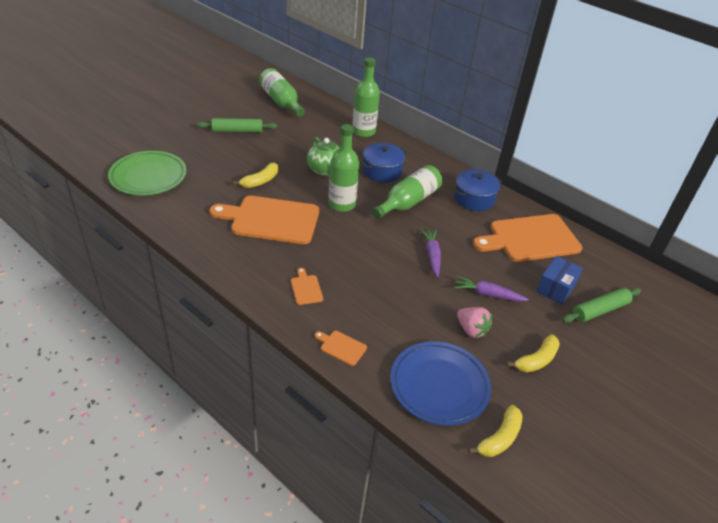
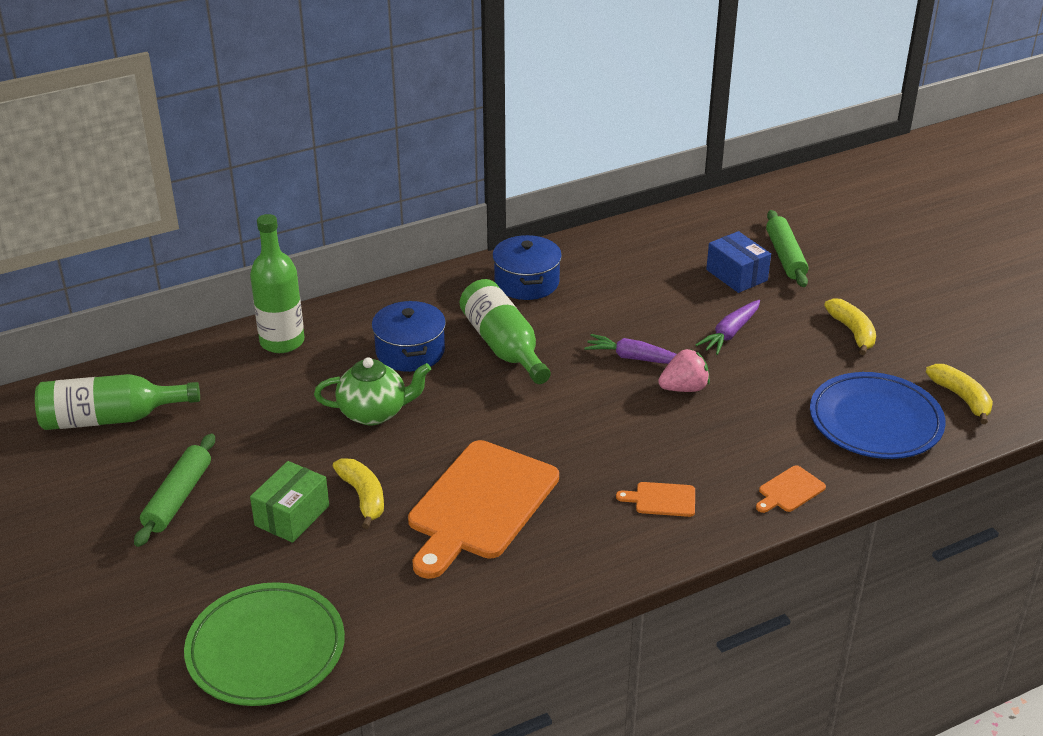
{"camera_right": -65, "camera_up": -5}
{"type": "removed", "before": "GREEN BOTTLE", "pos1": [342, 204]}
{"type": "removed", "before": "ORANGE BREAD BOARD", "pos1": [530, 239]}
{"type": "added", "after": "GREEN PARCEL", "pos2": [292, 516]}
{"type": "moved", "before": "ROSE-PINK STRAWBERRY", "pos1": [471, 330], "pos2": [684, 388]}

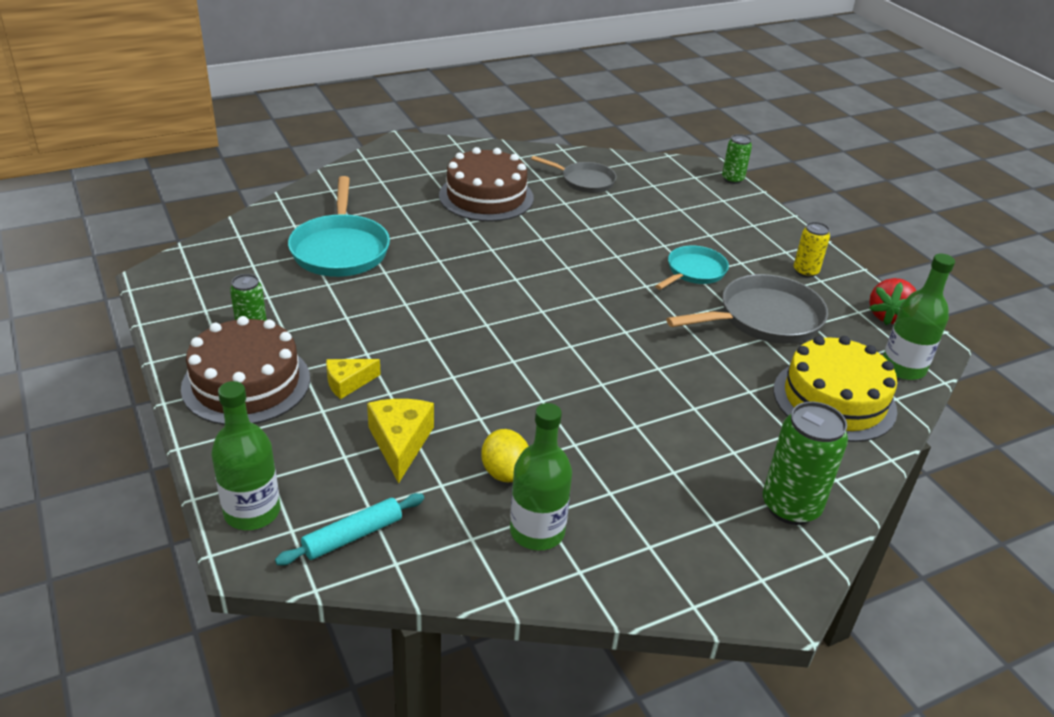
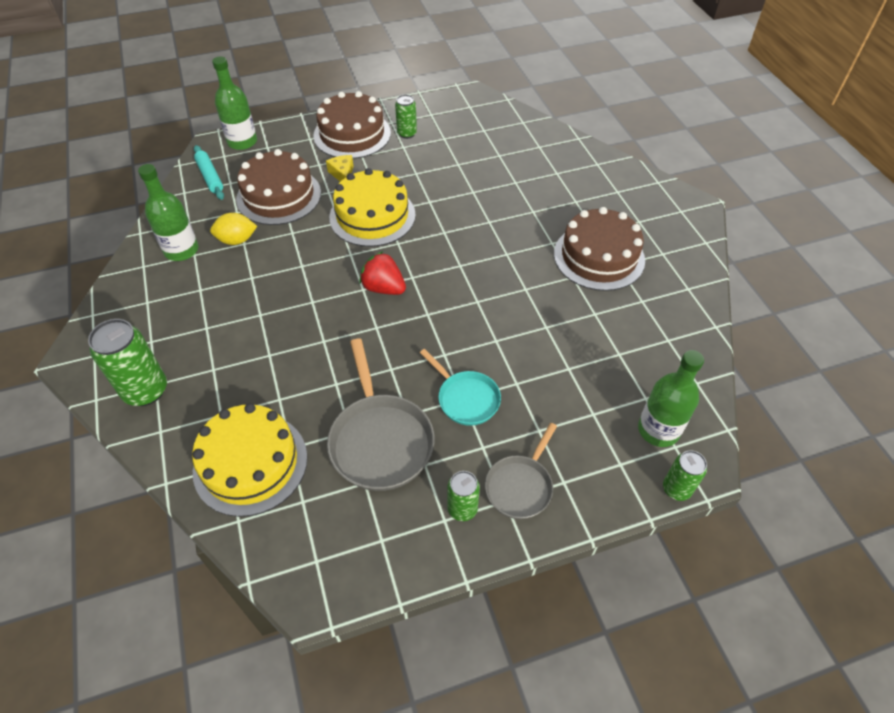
{"camera_right": 100, "camera_up": 15}
{"type": "removed", "before": "AQUA FRYING PAN", "pos1": [340, 249]}
{"type": "added", "after": "BRIGHT YELLOW LAYER CAKE", "pos2": [372, 216]}
{"type": "moved", "before": "GRAY FRYING PAN", "pos1": [584, 181], "pos2": [520, 486]}
{"type": "moved", "before": "RED STRAWBERRY", "pos1": [888, 316], "pos2": [383, 288]}
{"type": "moved", "before": "GREEN BOTTLE", "pos1": [903, 368], "pos2": [658, 430]}
{"type": "replaced", "before": "BRIGHT YELLOW CHEESE", "after": "RUSSET LAYER CAKE", "pos1": [400, 443], "pos2": [279, 196]}
{"type": "recoloured", "before": "BRIGHT YELLOW CAN", "after": "GREEN CAN", "pos1": [805, 271], "pos2": [462, 509]}

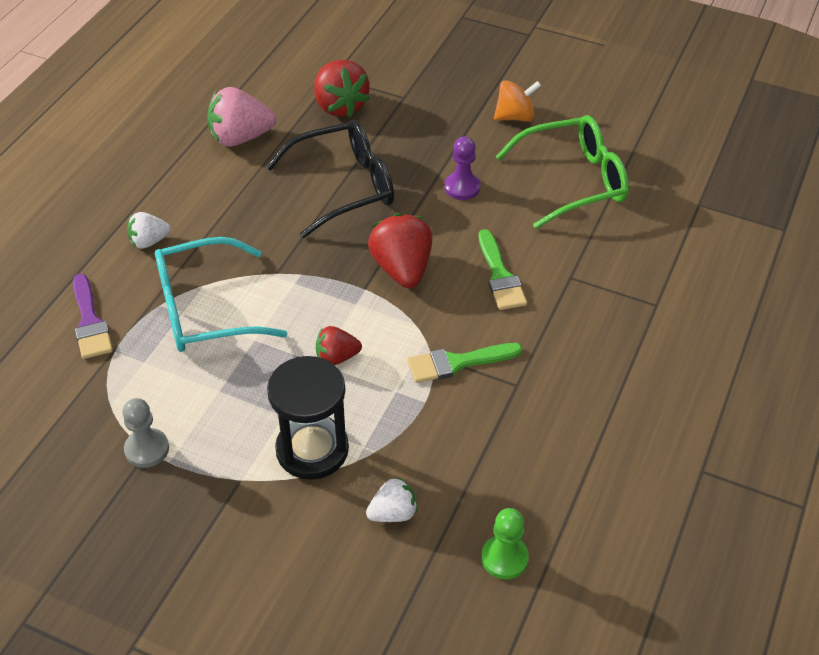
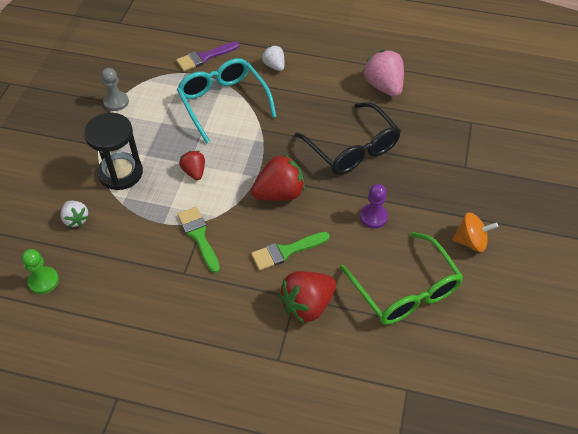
{"camera_right": 80, "camera_up": 5}
{"type": "moved", "before": "RED STRAWBERRY", "pos1": [340, 106], "pos2": [307, 305]}
{"type": "turned", "before": "ORANGE TOY TOP", "pos1": [515, 117], "pos2": [470, 241], "turn": -60}

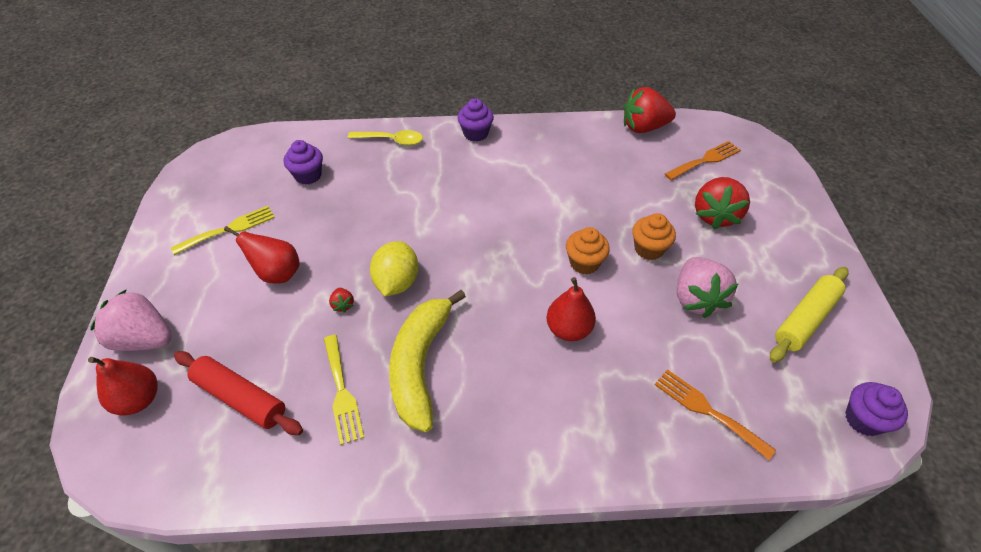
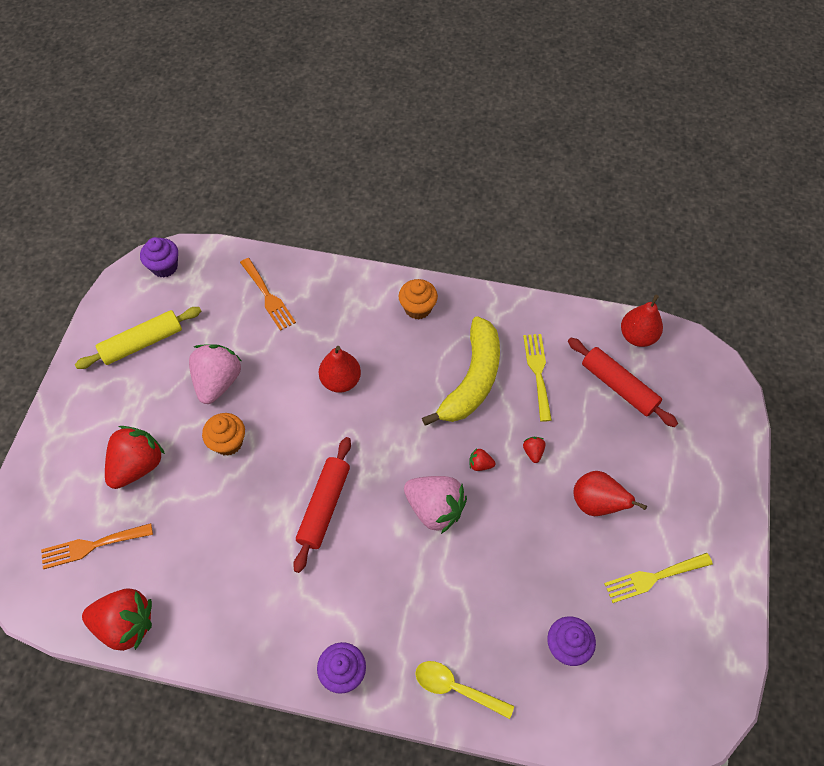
{"camera_right": -165, "camera_up": 10}
{"type": "added", "after": "RED PASTRY ROLLER", "pos2": [324, 506]}
{"type": "moved", "before": "RED PEAR", "pos1": [138, 399], "pos2": [637, 336]}
{"type": "moved", "before": "ROSE-PINK STRAWBERRY", "pos1": [144, 339], "pos2": [435, 508]}
{"type": "moved", "before": "ORANGE MUFFIN", "pos1": [584, 263], "pos2": [417, 308]}
{"type": "replaced", "before": "BRIGHT YELLOW LEMON", "after": "RED STRAWBERRY", "pos1": [397, 282], "pos2": [480, 464]}

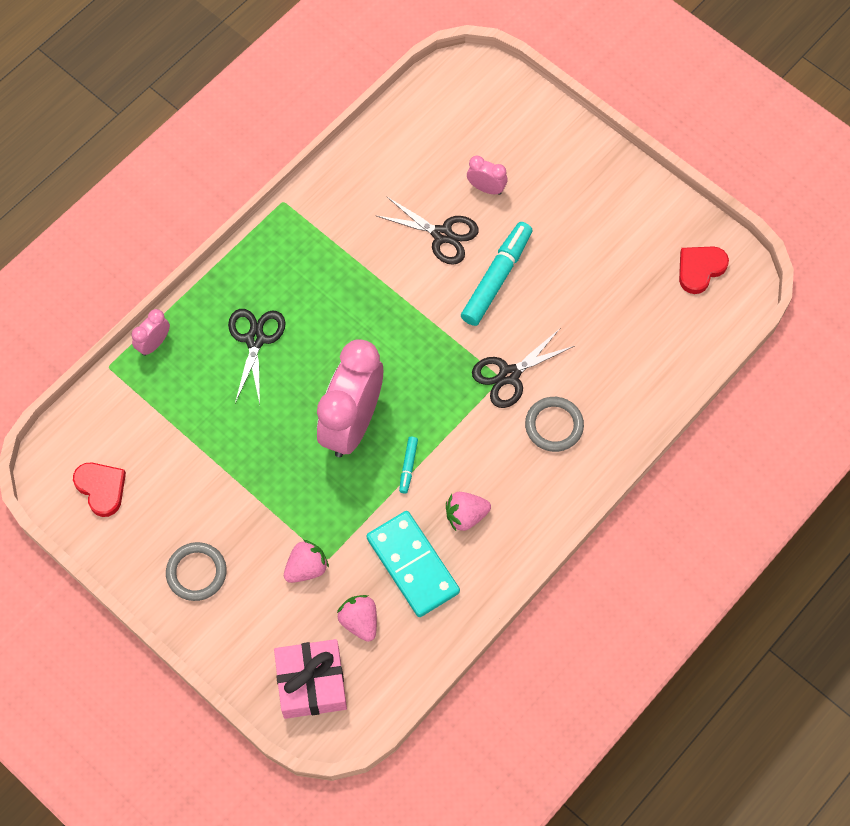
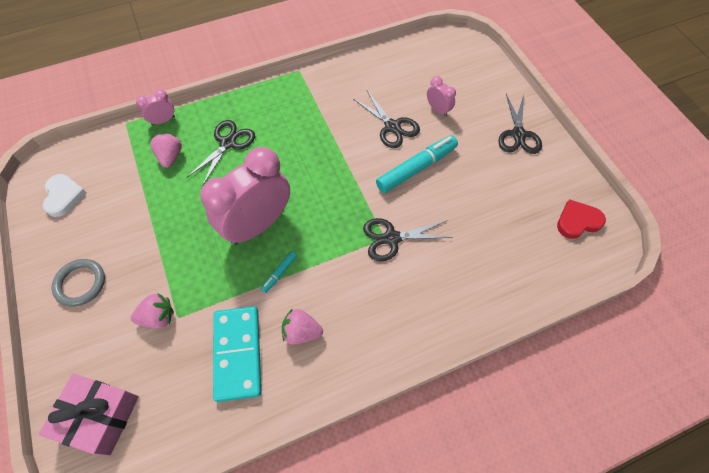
{"camera_right": 25, "camera_up": -5}
{"type": "removed", "before": "GRAY TORUS", "pos1": [554, 425]}
{"type": "added", "after": "JET-BLACK SHEARS", "pos2": [518, 134]}
{"type": "moved", "before": "ROSE-PINK STRAWBERRY", "pos1": [359, 621], "pos2": [170, 157]}
{"type": "recoloured", "before": "RED HEART", "after": "SNOW-WHITE HEART", "pos1": [101, 488], "pos2": [64, 196]}

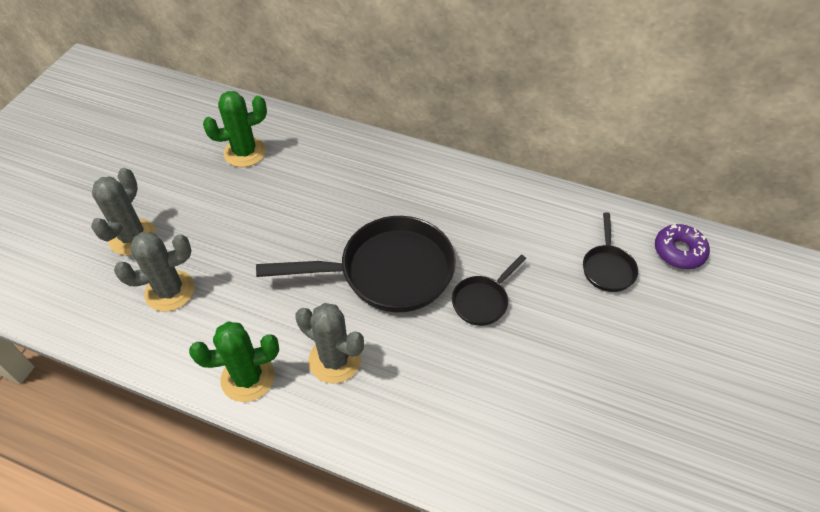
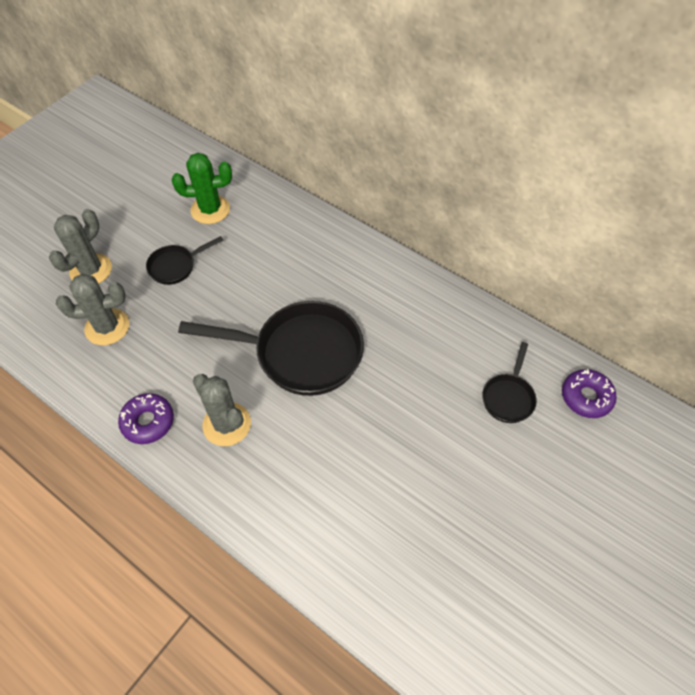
{"camera_right": 15, "camera_up": 5}
{"type": "moved", "before": "JET-BLACK FRYING PAN", "pos1": [482, 301], "pos2": [176, 266]}
{"type": "replaced", "before": "GREEN PRICKLY PLANT", "after": "VIOLET DONUT", "pos1": [248, 377], "pos2": [148, 422]}

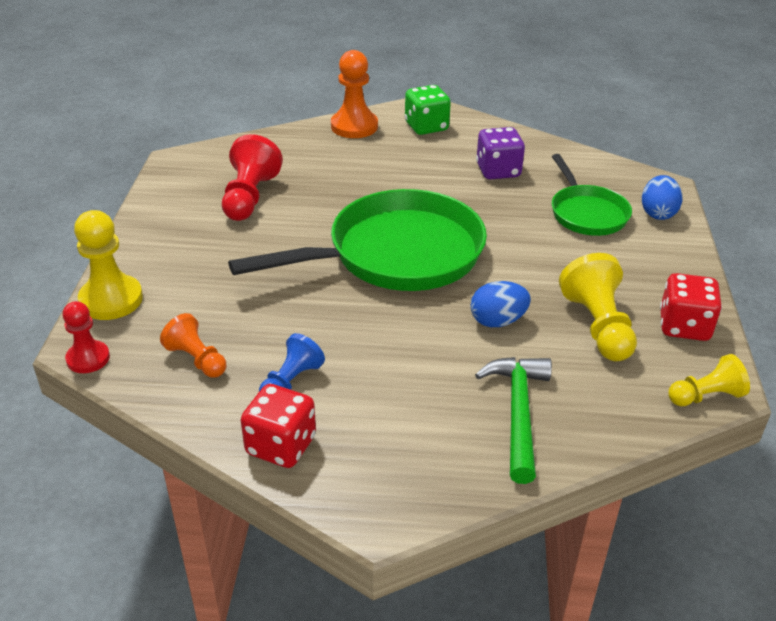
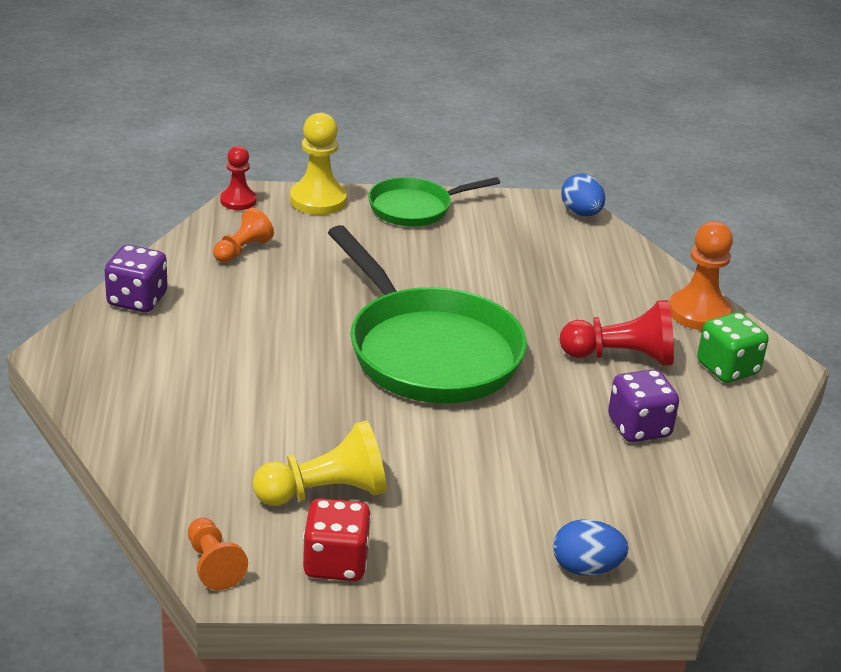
{"camera_right": 80, "camera_up": -5}
{"type": "removed", "before": "BLUE GAME PAWN", "pos1": [291, 382]}
{"type": "removed", "before": "GREEN CARPENTER'S HAMMER", "pos1": [518, 413]}
{"type": "moved", "before": "RED GAME PAWN", "pos1": [249, 197], "pos2": [621, 357]}
{"type": "moved", "before": "BLUE TOY EGG", "pos1": [497, 321], "pos2": [581, 213]}
{"type": "moved", "before": "GREEN FRYING PAN", "pos1": [586, 213], "pos2": [415, 208]}
{"type": "recoloured", "before": "RED DICE", "after": "VIOLET DICE", "pos1": [281, 446], "pos2": [137, 300]}
{"type": "recoloured", "before": "BRIGHT YELLOW GAME PAWN", "after": "ORANGE GAME PAWN", "pos1": [705, 396], "pos2": [213, 565]}

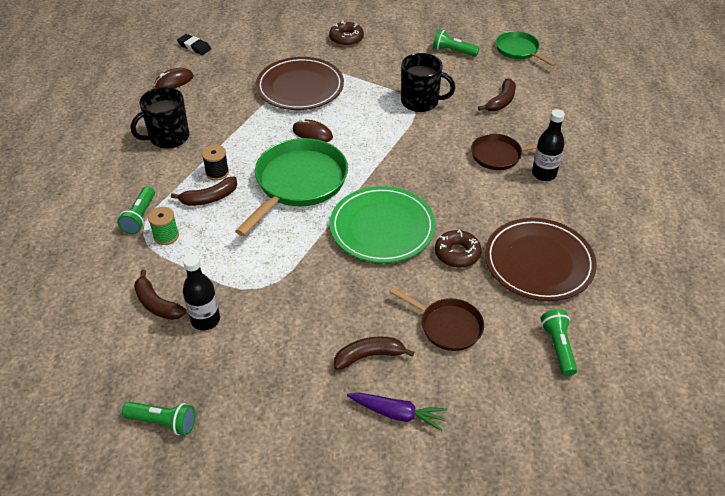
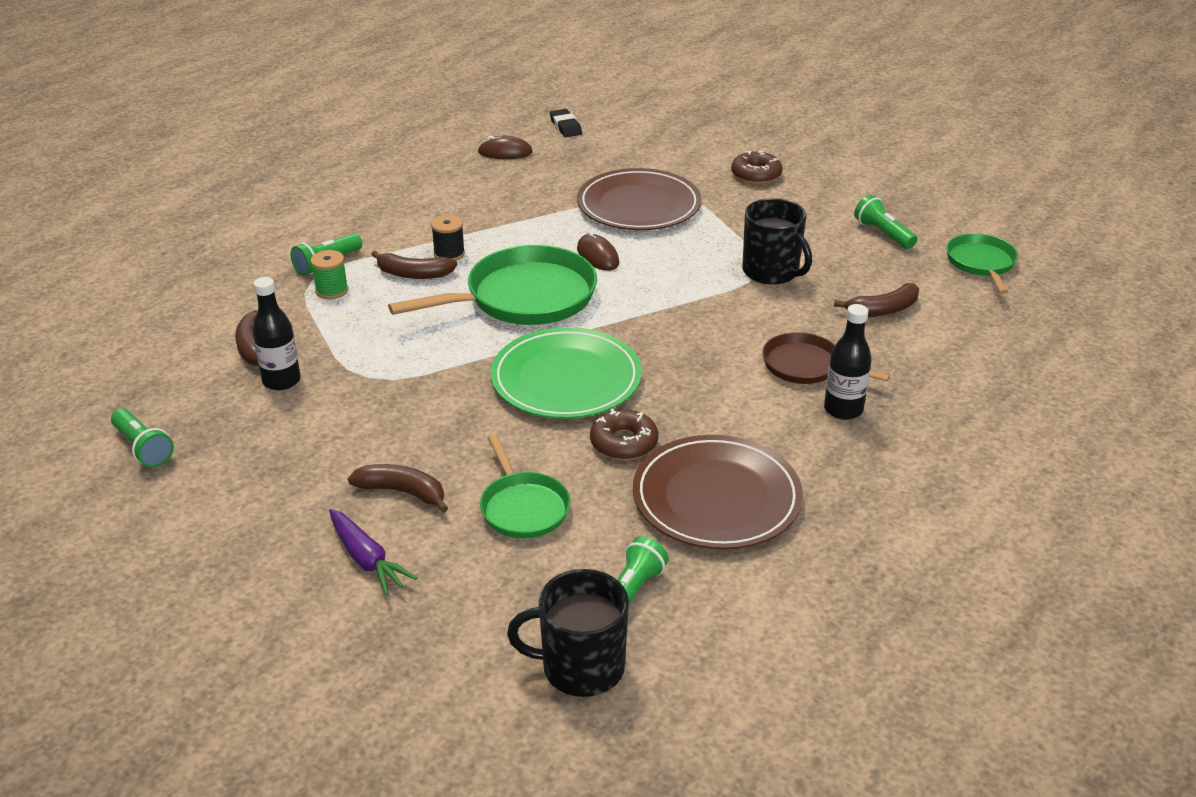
{"camera_right": 35, "camera_up": -10}
{"type": "moved", "before": "JET-BLACK MUG", "pos1": [168, 137], "pos2": [581, 667]}
{"type": "recoloured", "before": "RUSSET FRYING PAN", "after": "GREEN FRYING PAN", "pos1": [447, 326], "pos2": [523, 507]}

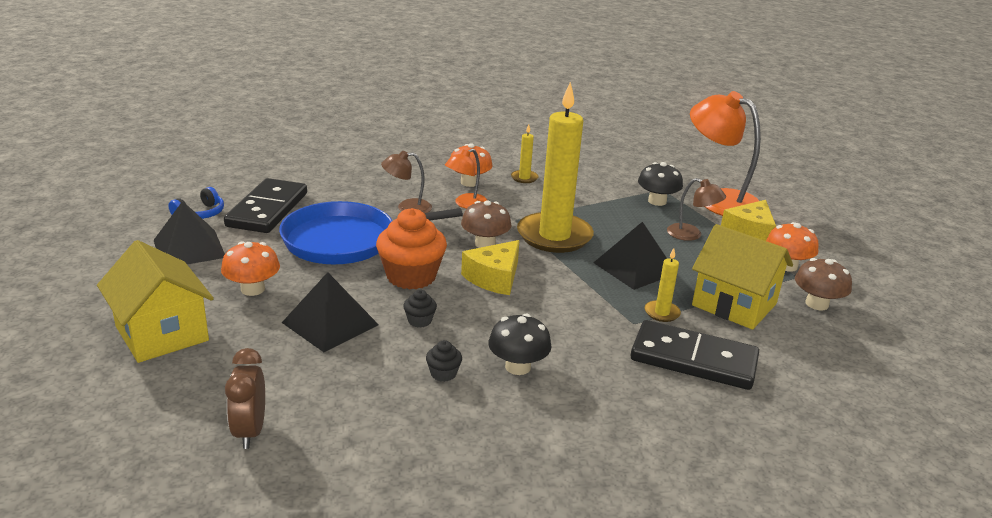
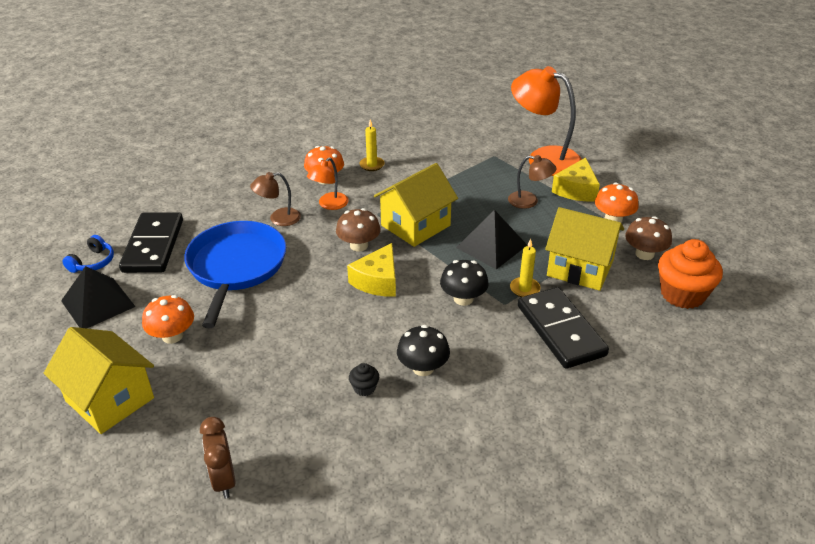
{"camera_right": -10, "camera_up": 10}
{"type": "removed", "before": "JET-BLACK SOLID PYRAMID", "pos1": [330, 323]}
{"type": "removed", "before": "JET-BLACK MUFFIN", "pos1": [419, 321]}
{"type": "moved", "before": "ORANGE MUFFIN", "pos1": [411, 276], "pos2": [682, 294]}
{"type": "moved", "before": "JET-BLACK FUNGUS", "pos1": [657, 201], "pos2": [463, 299]}
{"type": "replaced", "before": "BRIGHT YELLOW WAX CANDLE", "after": "BRIGHT YELLOW HOUSE", "pos1": [554, 236], "pos2": [415, 225]}
{"type": "turned", "before": "BLUE FRYING PAN", "pos1": [345, 241], "pos2": [236, 266], "turn": 120}
{"type": "turned", "before": "JET-BLACK DOMINO PIECE", "pos1": [693, 360], "pos2": [560, 330], "turn": 60}

